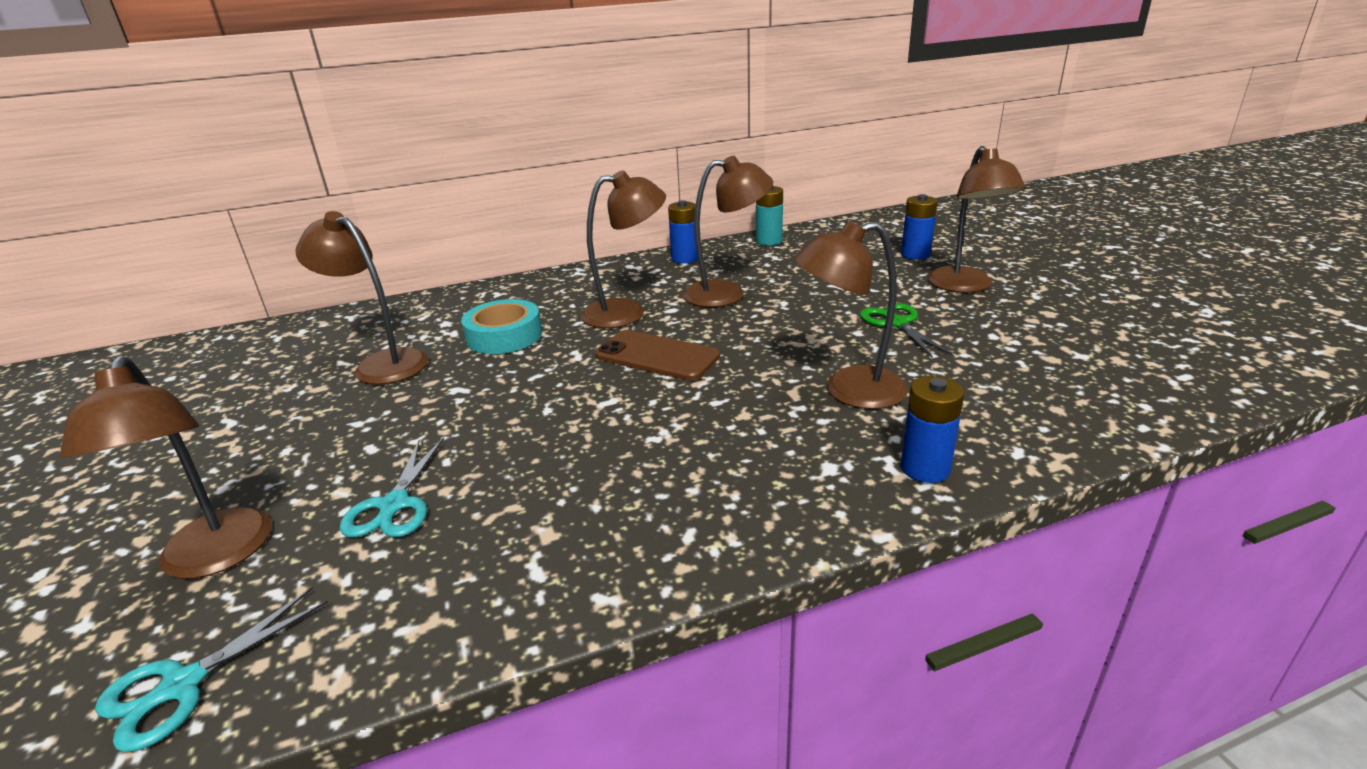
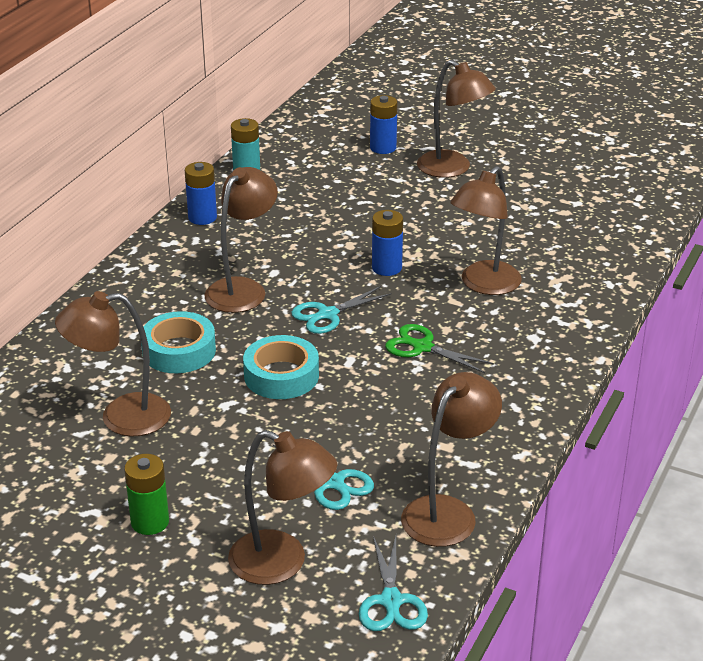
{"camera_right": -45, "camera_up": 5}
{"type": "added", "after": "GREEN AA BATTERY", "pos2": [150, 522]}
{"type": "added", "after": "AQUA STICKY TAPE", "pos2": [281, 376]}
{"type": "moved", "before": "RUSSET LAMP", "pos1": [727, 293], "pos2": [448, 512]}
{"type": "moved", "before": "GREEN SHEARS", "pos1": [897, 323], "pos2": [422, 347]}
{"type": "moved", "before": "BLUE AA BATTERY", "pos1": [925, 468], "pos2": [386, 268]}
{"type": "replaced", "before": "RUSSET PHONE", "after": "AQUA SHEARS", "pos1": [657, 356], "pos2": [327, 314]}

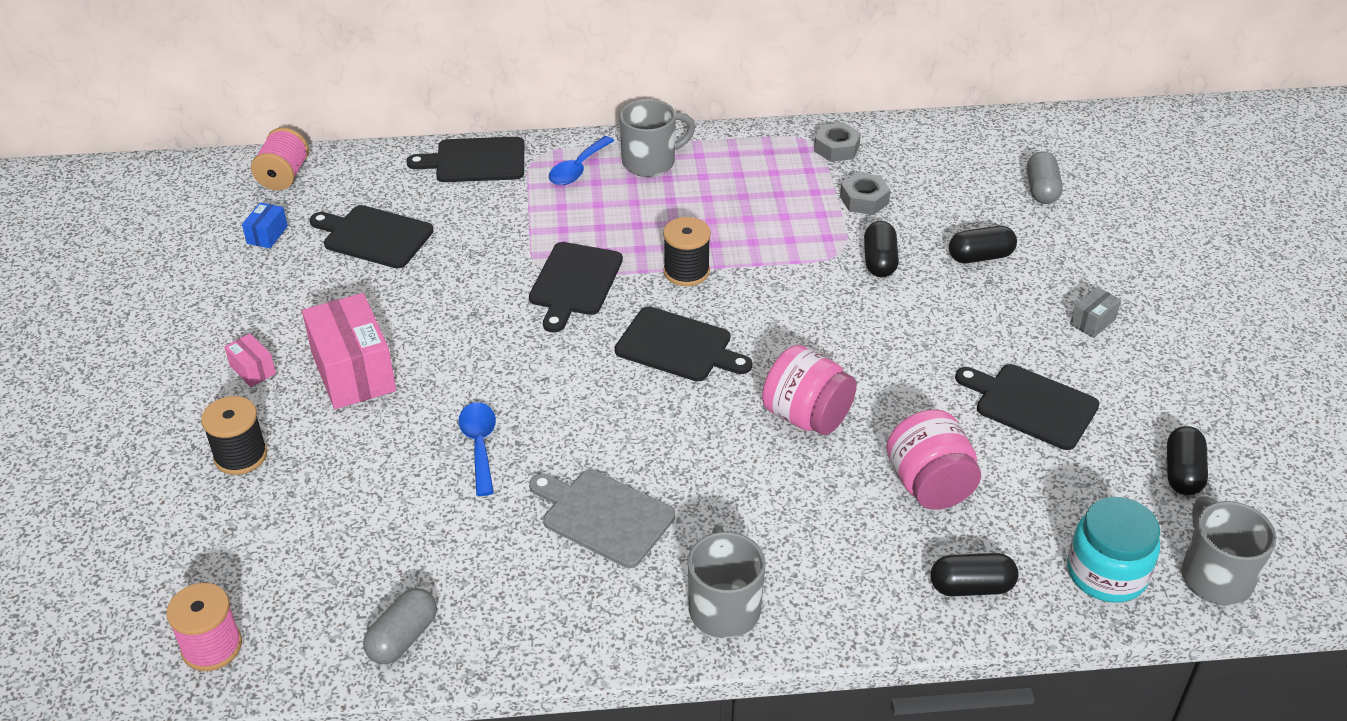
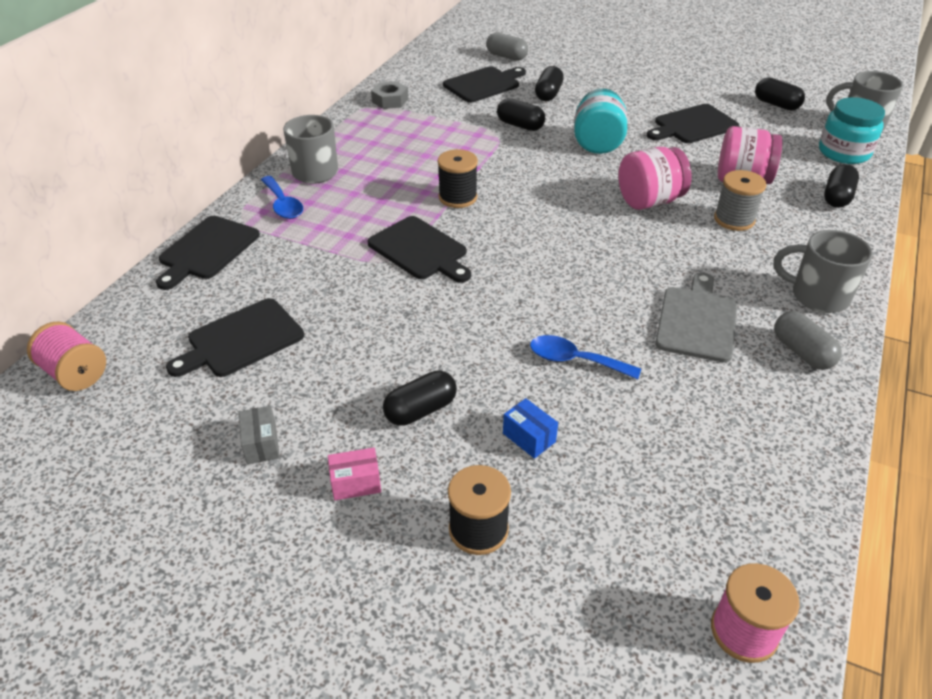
{"camera_right": -60, "camera_up": 0}
{"type": "removed", "before": "GRAY HEXAGON NUT", "pos1": [864, 200]}
{"type": "added", "after": "AQUA JAR", "pos2": [597, 143]}
{"type": "added", "after": "GRAY REEL OF THREAD", "pos2": [734, 219]}
{"type": "moved", "before": "BLUE PARCEL", "pos1": [267, 235], "pos2": [529, 437]}
{"type": "moved", "before": "GRAY PILL SHAPE", "pos1": [403, 638], "pos2": [802, 352]}
{"type": "moved", "before": "JET-BLACK BREAD BOARD", "pos1": [678, 346], "pos2": [484, 84]}
{"type": "moved", "before": "GRAY PARCEL", "pos1": [1092, 322], "pos2": [261, 444]}
{"type": "replaced", "before": "ROSE-PINK PARCEL", "after": "JET-BLACK PILL SHAPE", "pos1": [353, 372], "pos2": [420, 410]}
{"type": "turned", "before": "GRAY BREAD BOARD", "pos1": [603, 516], "pos2": [697, 321], "turn": 135}

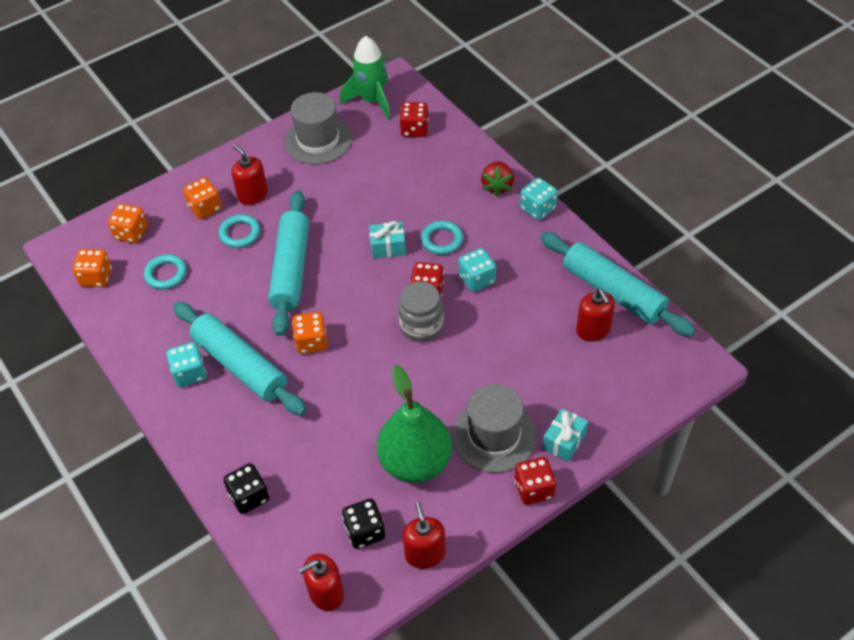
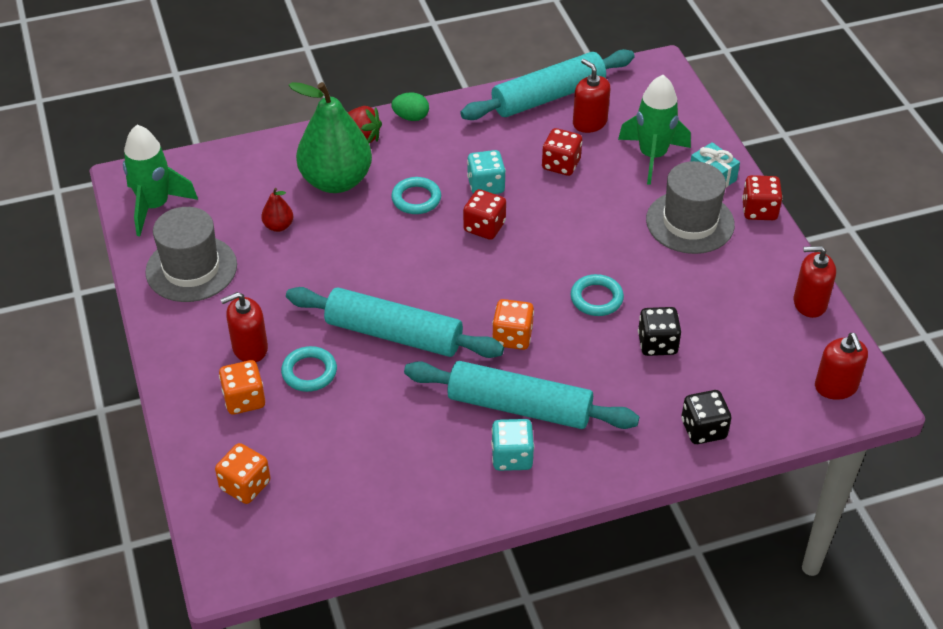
{"camera_right": -75, "camera_up": -5}
{"type": "removed", "before": "ORANGE DICE", "pos1": [96, 277]}
{"type": "removed", "before": "AQUA GIFT", "pos1": [388, 247]}
{"type": "removed", "before": "GRAY JAR", "pos1": [421, 325]}
{"type": "added", "after": "RED PEAR", "pos2": [278, 226]}
{"type": "added", "after": "GREEN TOY ROCKET", "pos2": [652, 156]}
{"type": "moved", "before": "AQUA TORUS", "pos1": [166, 274], "pos2": [596, 298]}
{"type": "moved", "before": "JET-BLACK DICE", "pos1": [365, 531], "pos2": [657, 344]}
{"type": "moved", "before": "GREEN PEAR", "pos1": [415, 462], "pos2": [336, 181]}
{"type": "moved", "before": "RED DICE", "pos1": [414, 129], "pos2": [561, 164]}
{"type": "replaced", "before": "AQUA DICE", "after": "GREEN TOY EGG", "pos1": [538, 209], "pos2": [411, 117]}
{"type": "turned", "before": "AQUA PASTRY ROLLER", "pos1": [240, 365], "pos2": [519, 407], "turn": 45}
{"type": "turned", "before": "RED SOAP PUMP", "pos1": [593, 330], "pos2": [589, 122], "turn": -120}

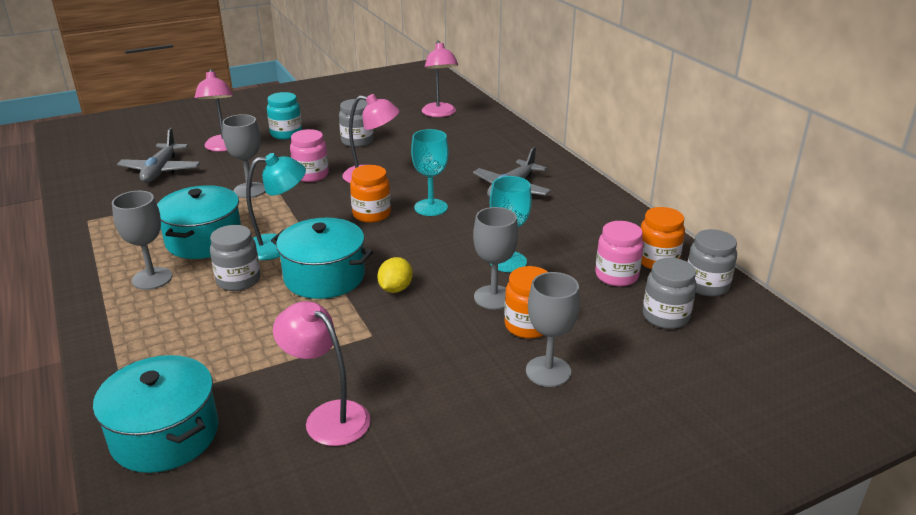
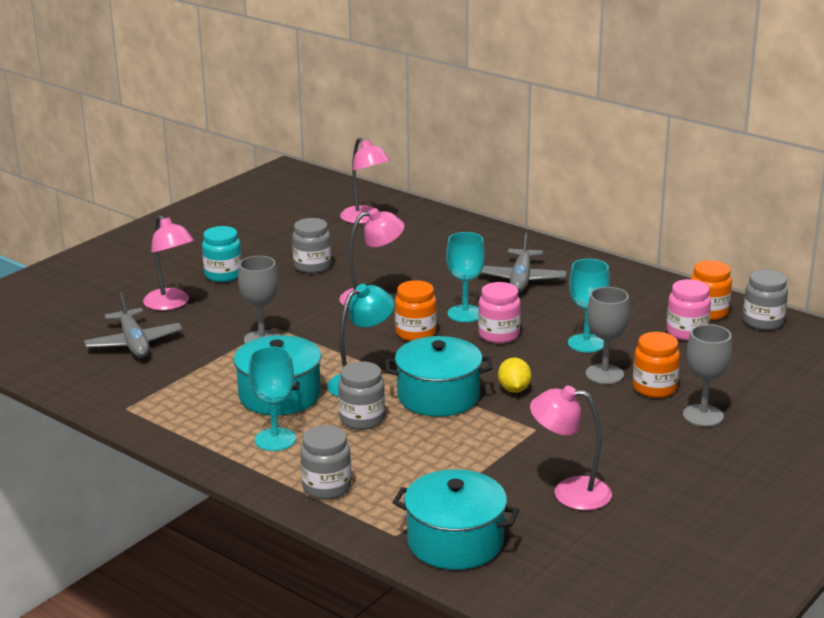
{"camera_right": -25, "camera_up": -5}
{"type": "moved", "before": "ROSE-PINK JAR", "pos1": [311, 175], "pos2": [499, 335]}
{"type": "moved", "before": "GRAY JAR", "pos1": [665, 316], "pos2": [326, 487]}
{"type": "recoloured", "before": "GRAY WINE GLASS", "after": "AQUA WINE GLASS", "pos1": [152, 278], "pos2": [275, 439]}

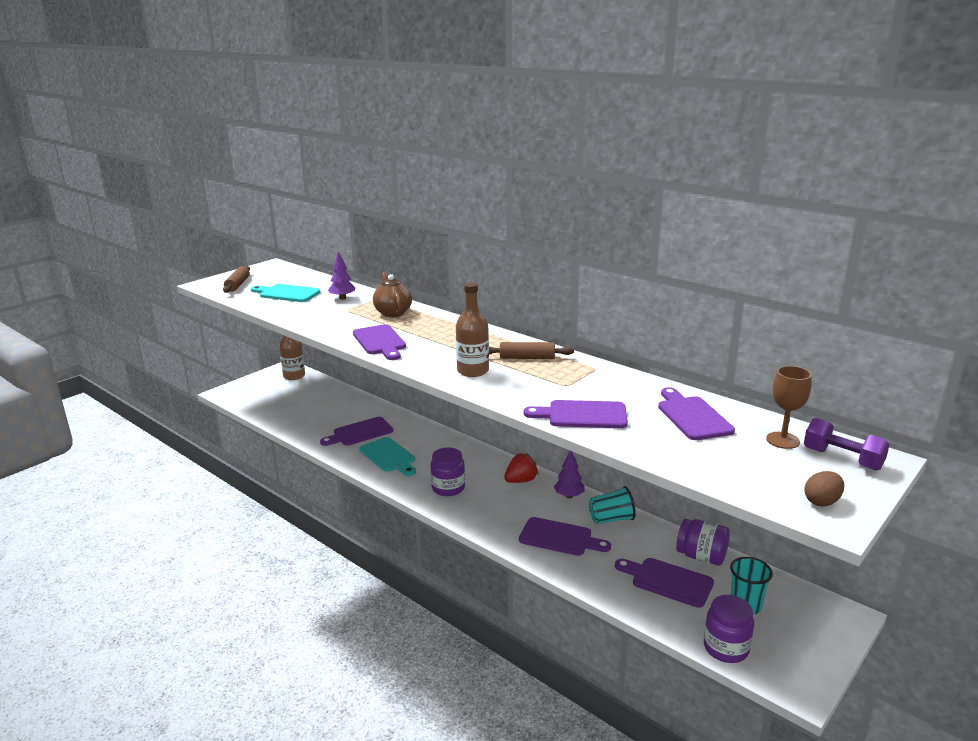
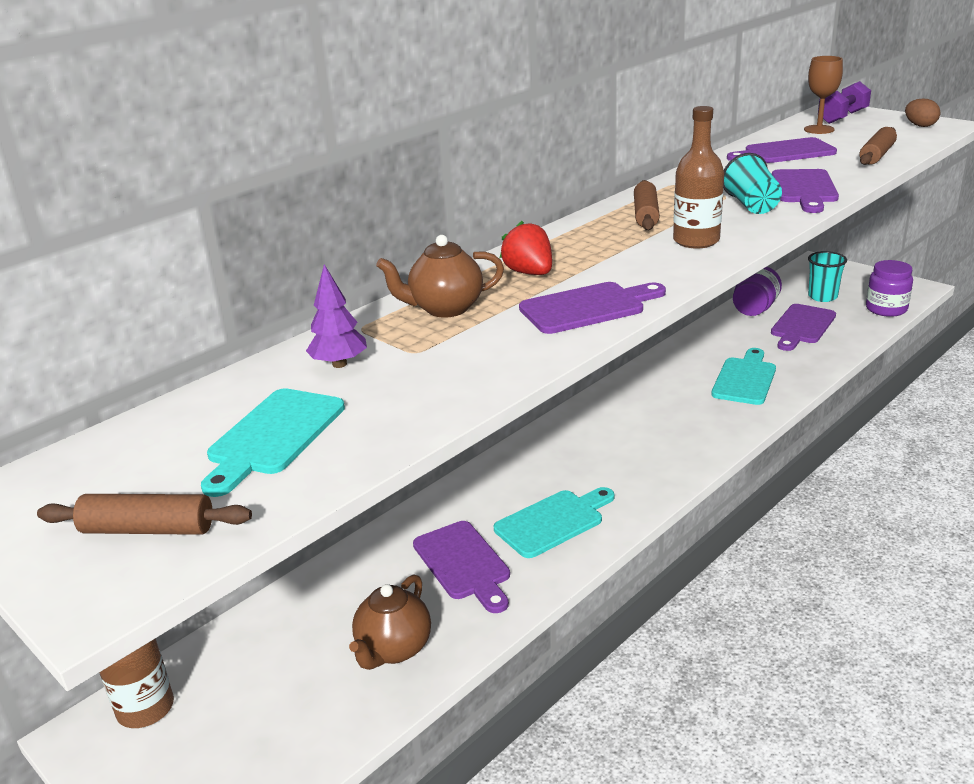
{"camera_right": -85, "camera_up": 5}
{"type": "removed", "before": "VIOLET JAR", "pos1": [448, 488]}
{"type": "removed", "before": "VIOLET TOY TREE", "pos1": [569, 496]}
{"type": "added", "after": "RUSSET CHINA TEAPOT", "pos2": [393, 649]}
{"type": "added", "after": "RUSSET PASTRY ROLLER", "pos2": [876, 155]}
{"type": "moved", "before": "RED STRAWBERRY", "pos1": [521, 480], "pos2": [529, 273]}
{"type": "moved", "before": "AQUA CUP", "pos1": [611, 519], "pos2": [751, 205]}
{"type": "recoloured", "before": "VIOLET BREAD BOARD", "after": "AQUA BREAD BOARD", "pos1": [559, 538], "pos2": [745, 379]}

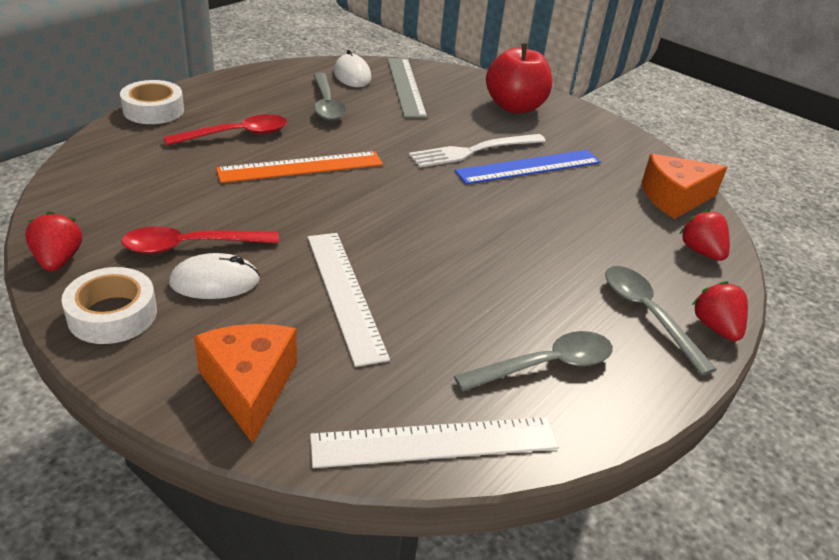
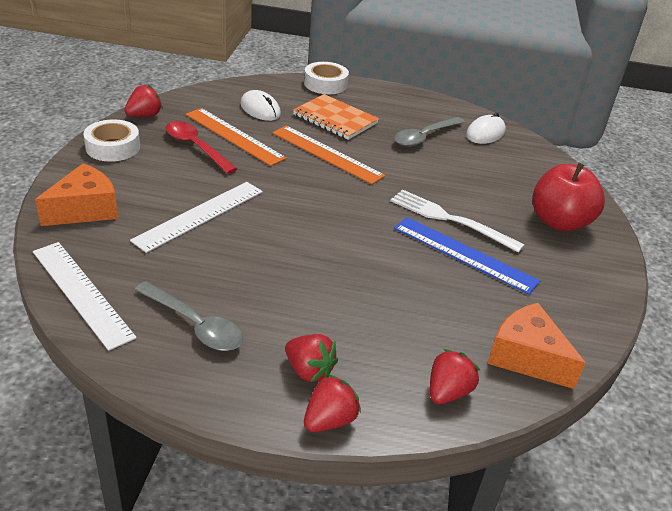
{"camera_right": 60, "camera_up": 0}
{"type": "removed", "before": "GRAY RULER", "pos1": [406, 86]}
{"type": "added", "after": "ORANGE RULER", "pos2": [234, 136]}
{"type": "moved", "before": "SNOW-WHITE MOUSE", "pos1": [215, 281], "pos2": [260, 109]}
{"type": "replaced", "before": "RED TABLESPOON", "after": "ORANGE NOTEPAD", "pos1": [236, 135], "pos2": [335, 119]}
{"type": "replaced", "before": "GRAY TABLESPOON", "after": "RED STRAWBERRY", "pos1": [647, 314], "pos2": [309, 370]}

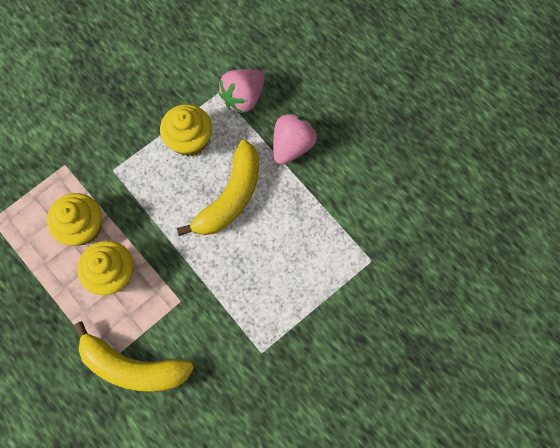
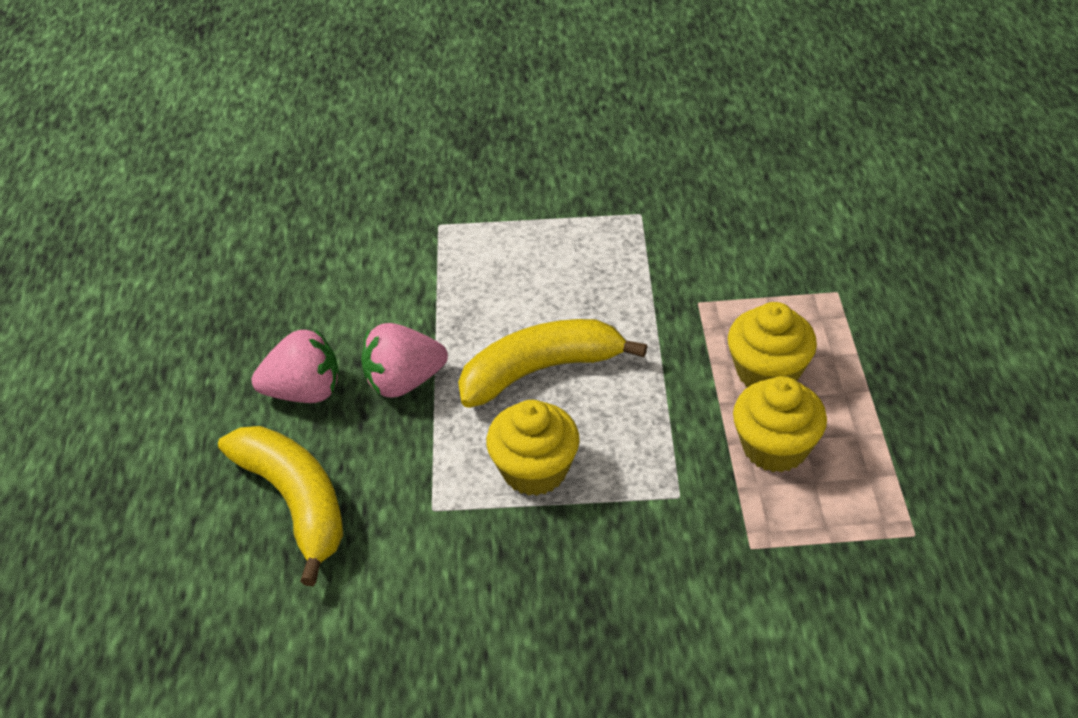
{"camera_right": -140, "camera_up": -25}
{"type": "moved", "before": "BRIGHT YELLOW TOY BANANA", "pos1": [133, 367], "pos2": [294, 502]}
{"type": "moved", "before": "ROSE-PINK STRAWBERRY", "pos1": [243, 98], "pos2": [304, 391]}

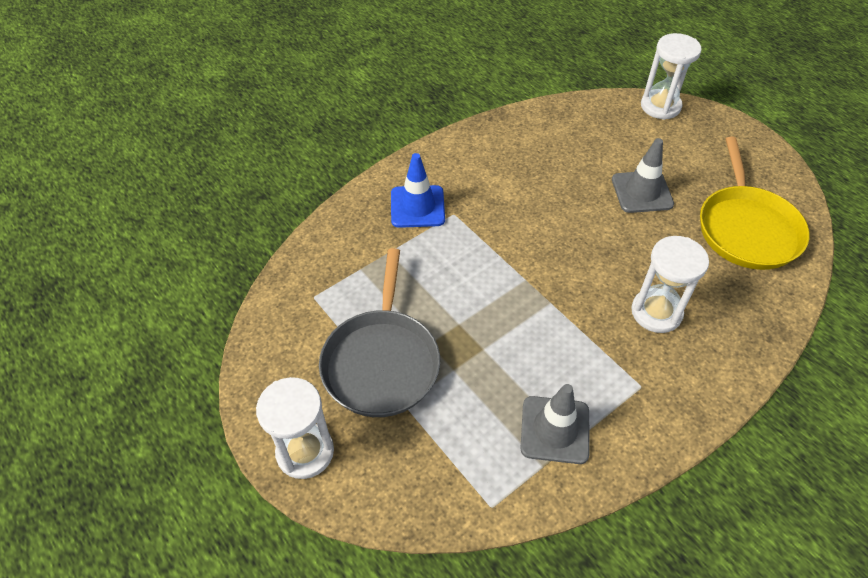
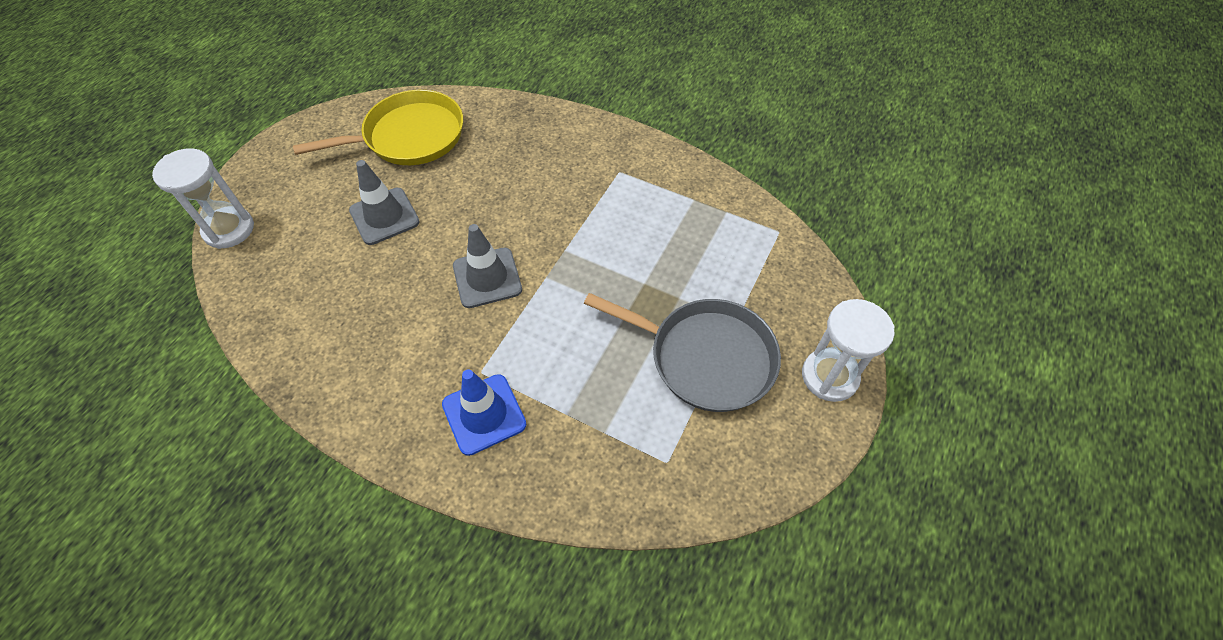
{"camera_right": -115, "camera_up": 5}
{"type": "removed", "before": "SNOW-WHITE SANDGLASS", "pos1": [656, 312]}
{"type": "moved", "before": "GRAY TRAFFIC CONE", "pos1": [555, 430], "pos2": [487, 278]}
{"type": "turned", "before": "GRAY FRYING PAN", "pos1": [381, 362], "pos2": [706, 357], "turn": 45}

